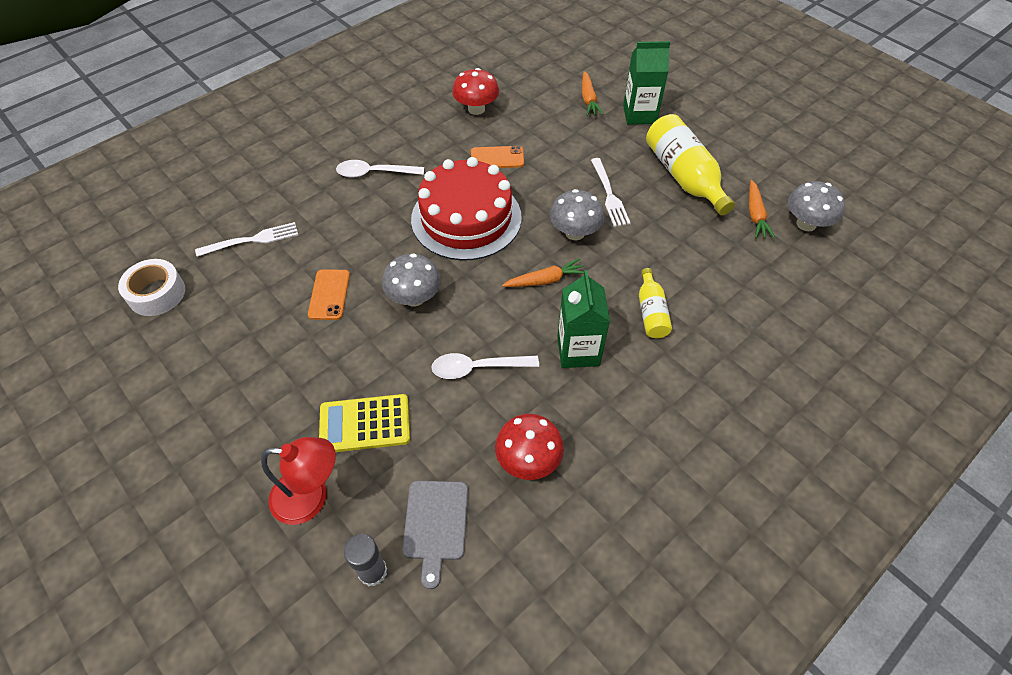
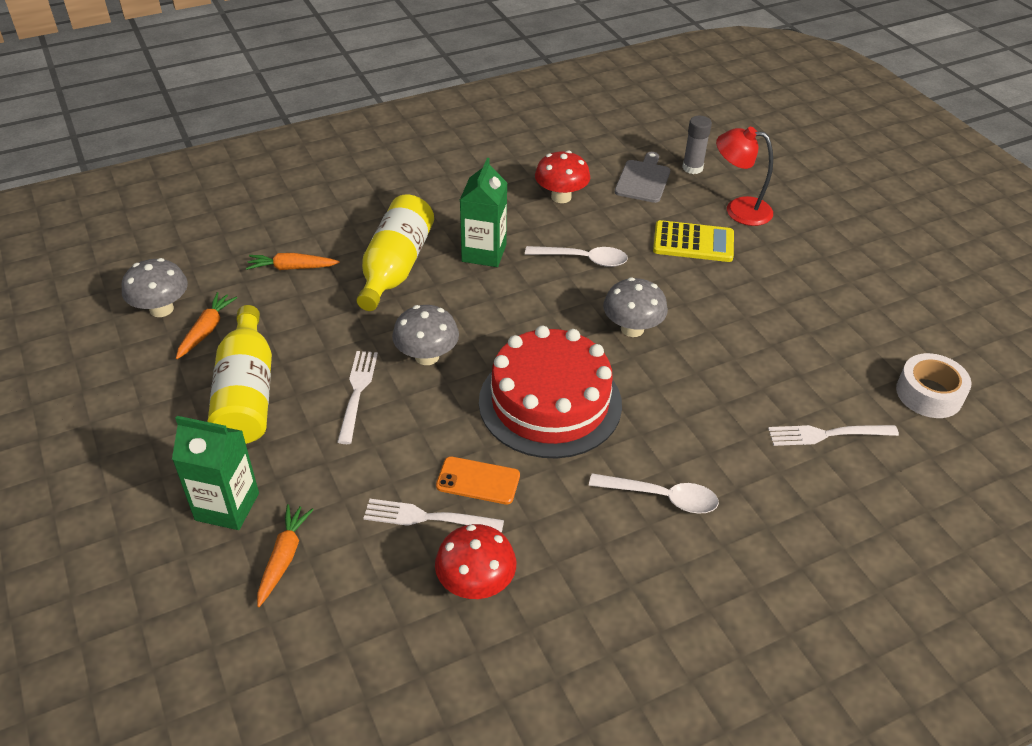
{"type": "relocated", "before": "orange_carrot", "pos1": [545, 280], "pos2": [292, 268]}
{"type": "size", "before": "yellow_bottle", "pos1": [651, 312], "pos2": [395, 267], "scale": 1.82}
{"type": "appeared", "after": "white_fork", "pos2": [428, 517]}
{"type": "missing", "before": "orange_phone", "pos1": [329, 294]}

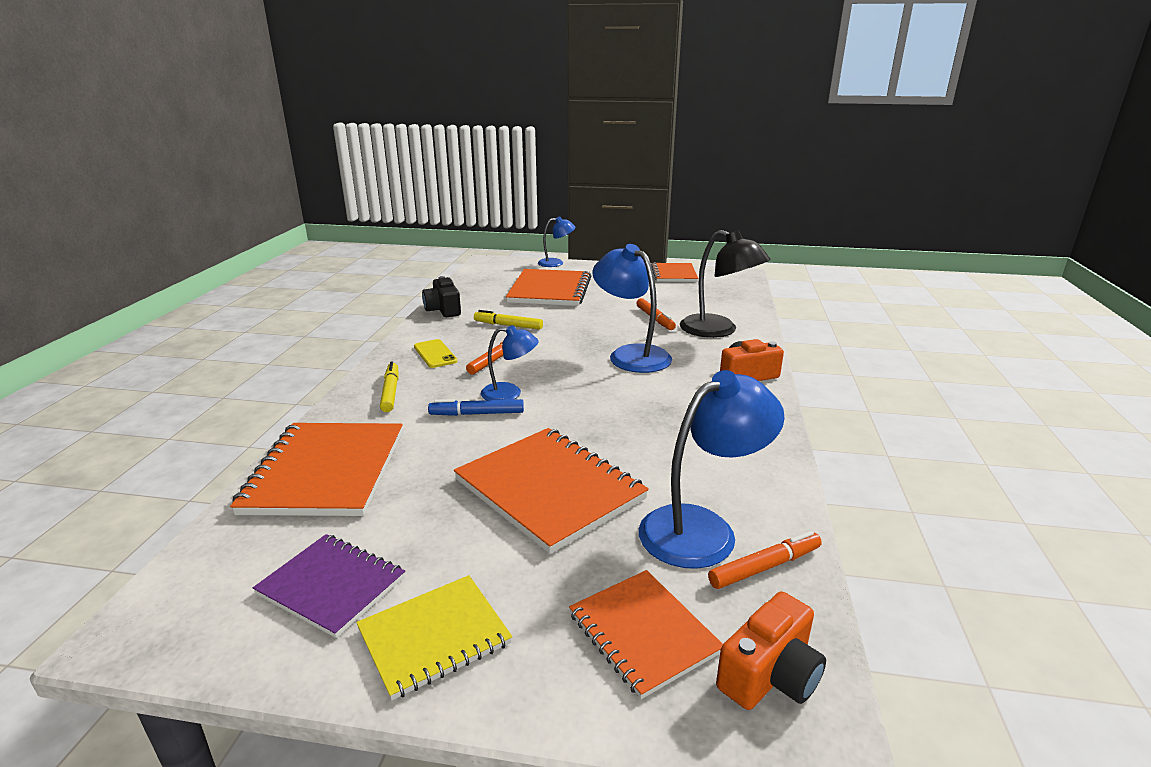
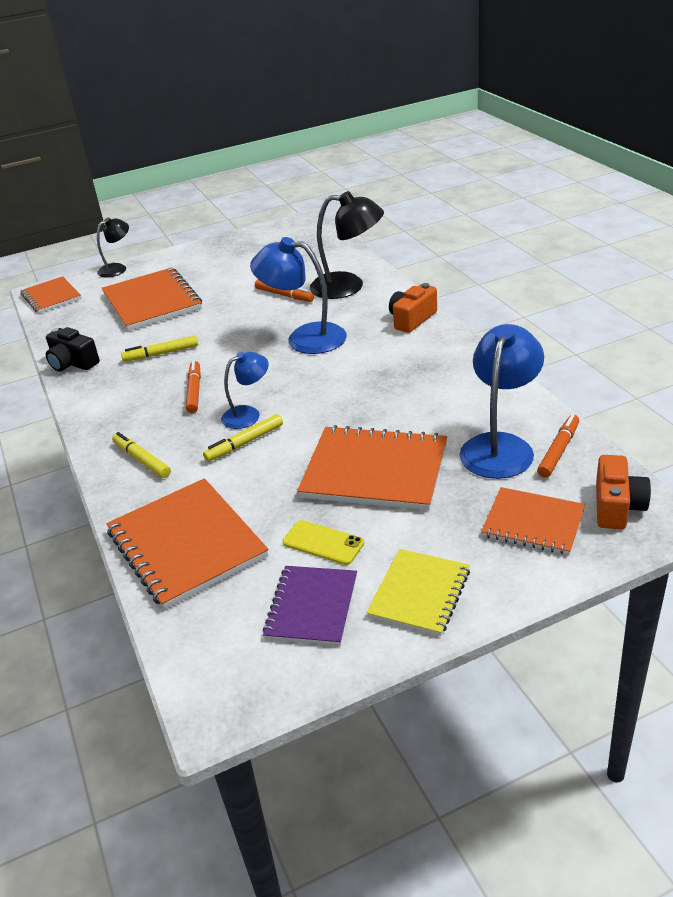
{"type": "relocated", "before": "orange_notebook", "pos1": [674, 274], "pos2": [51, 297]}
{"type": "colour", "before": "blue_lamp", "after": "black_lamp", "pos1": [556, 263], "pos2": [117, 268]}
{"type": "colour", "before": "blue_marker", "after": "yellow_marker", "pos1": [477, 414], "pos2": [245, 443]}
{"type": "spun", "before": "purple_notebook", "pos1": [332, 586], "pos2": [312, 607], "turn": -75}
{"type": "relocated", "before": "yellow_phone", "pos1": [435, 354], "pos2": [323, 543]}

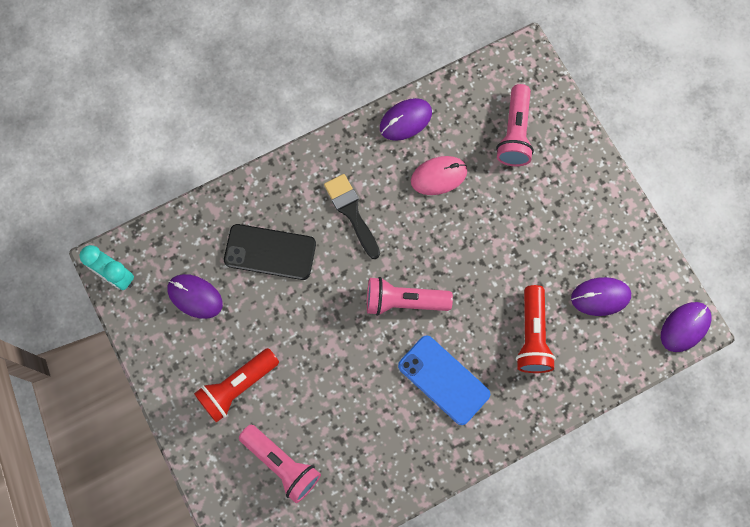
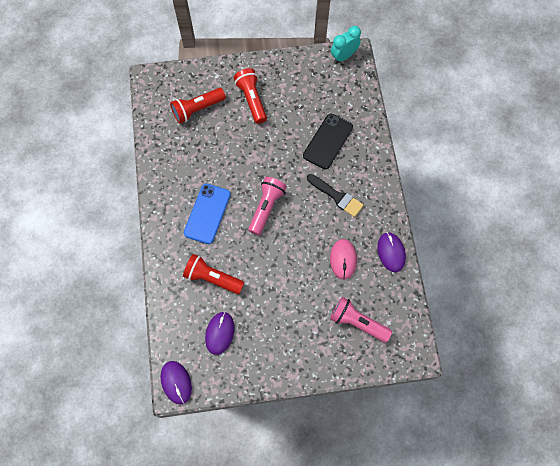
{"type": "colour", "before": "pink_flashlight", "after": "red_flashlight", "pos1": [282, 464], "pos2": [197, 109]}
{"type": "spun", "before": "blue_phone", "pos1": [443, 380], "pos2": [207, 213], "turn": -45}
{"type": "spun", "before": "black_brush", "pos1": [351, 212], "pos2": [337, 196], "turn": 45}
{"type": "missing", "before": "purple_mouse", "pos1": [195, 296]}

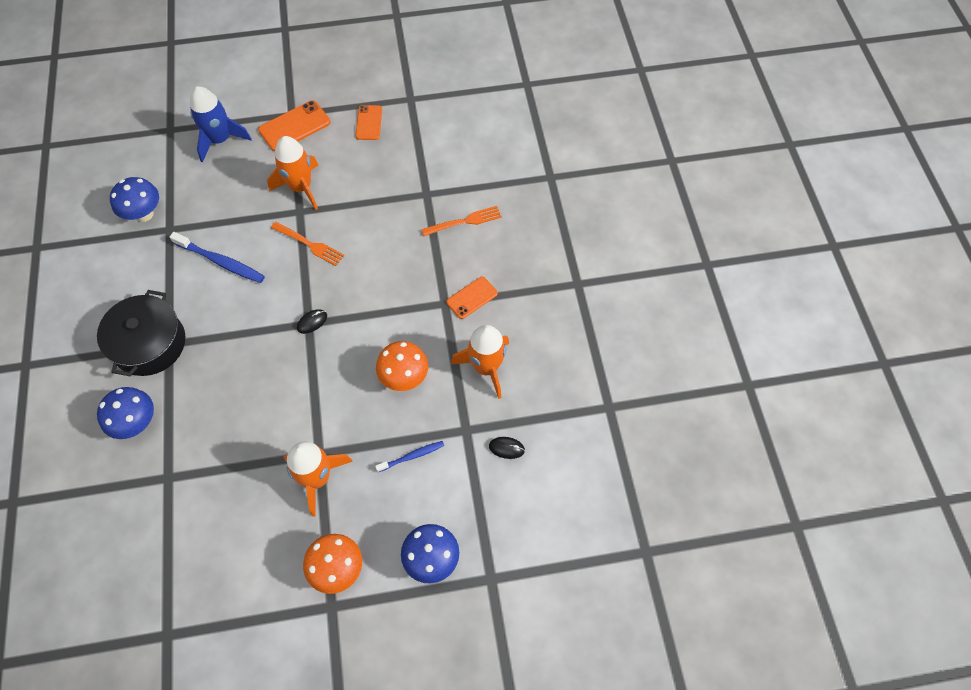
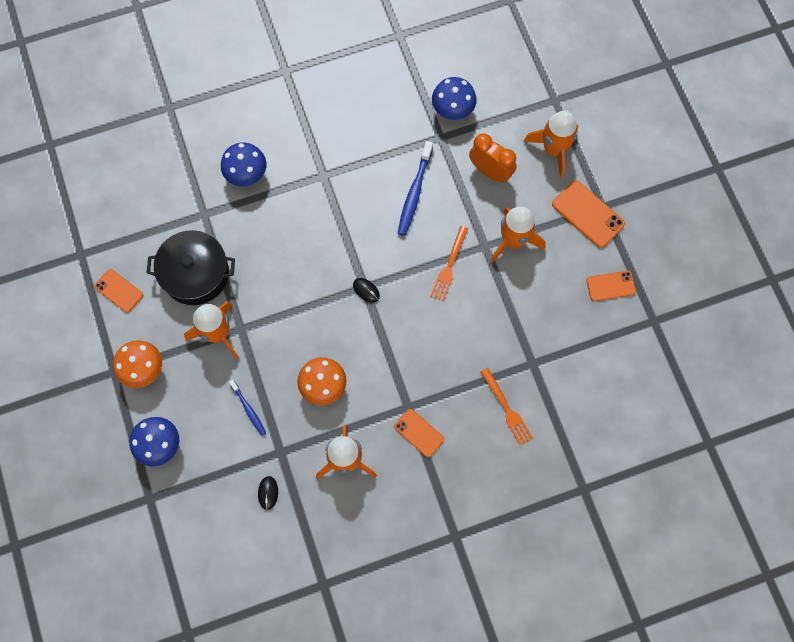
{"type": "appeared", "after": "orange_phone", "pos2": [119, 290]}
{"type": "relocated", "before": "black_pot", "pos1": [149, 344], "pos2": [195, 274]}
{"type": "appeared", "after": "orange_clock", "pos2": [490, 172]}
{"type": "colour", "before": "blue_rocket", "after": "orange_rocket", "pos1": [220, 140], "pos2": [553, 150]}

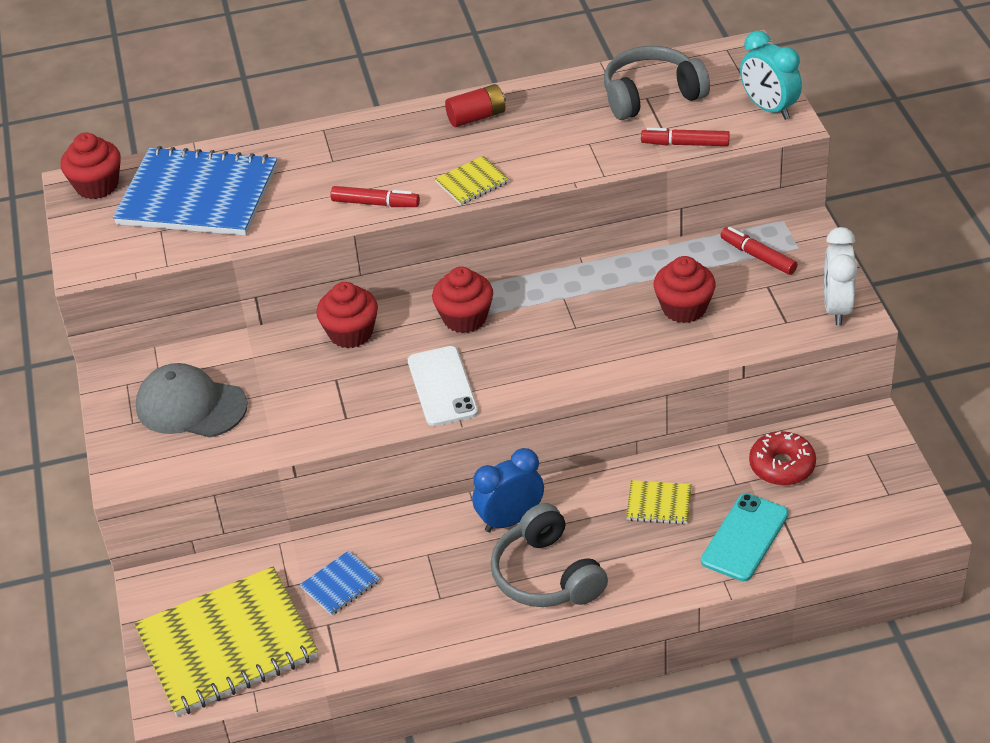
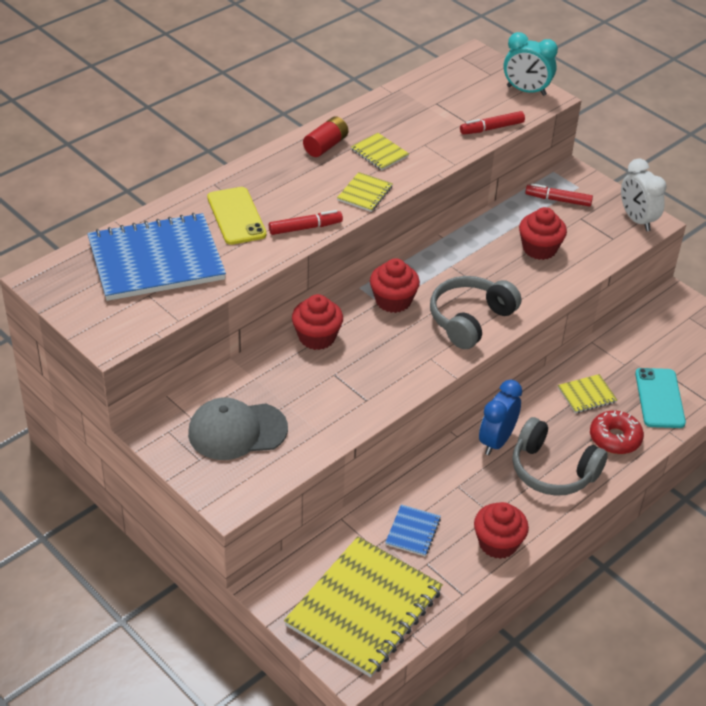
{"type": "appeared", "after": "yellow_phone", "pos2": [236, 216]}
{"type": "appeared", "after": "yellow_notebook", "pos2": [379, 153]}
{"type": "relocated", "before": "grey_headphones", "pos1": [651, 95], "pos2": [470, 320]}
{"type": "relocated", "before": "red_cupcake", "pos1": [97, 185], "pos2": [498, 543]}
{"type": "relocated", "before": "red_donut", "pos1": [782, 466], "pos2": [615, 438]}
{"type": "missing", "before": "white_phone", "pos1": [442, 386]}

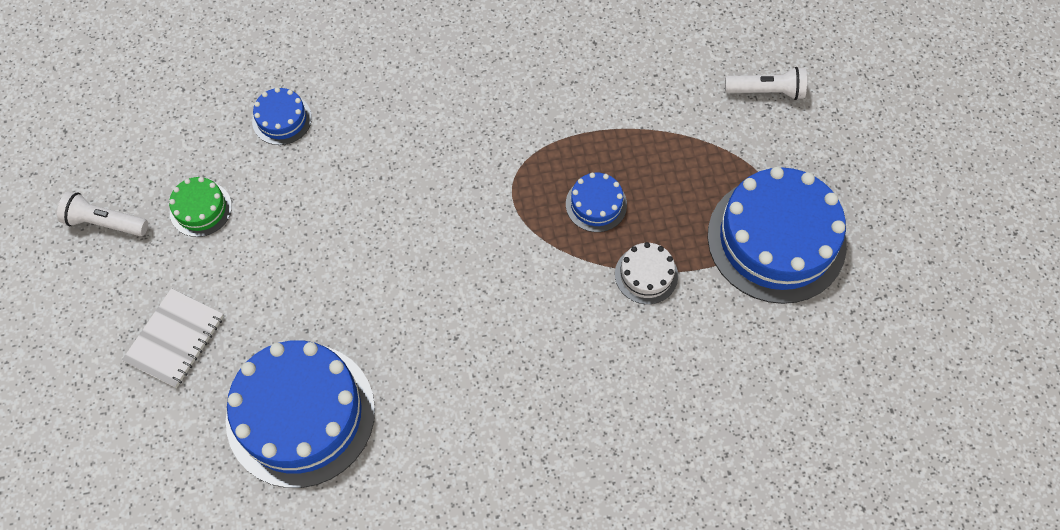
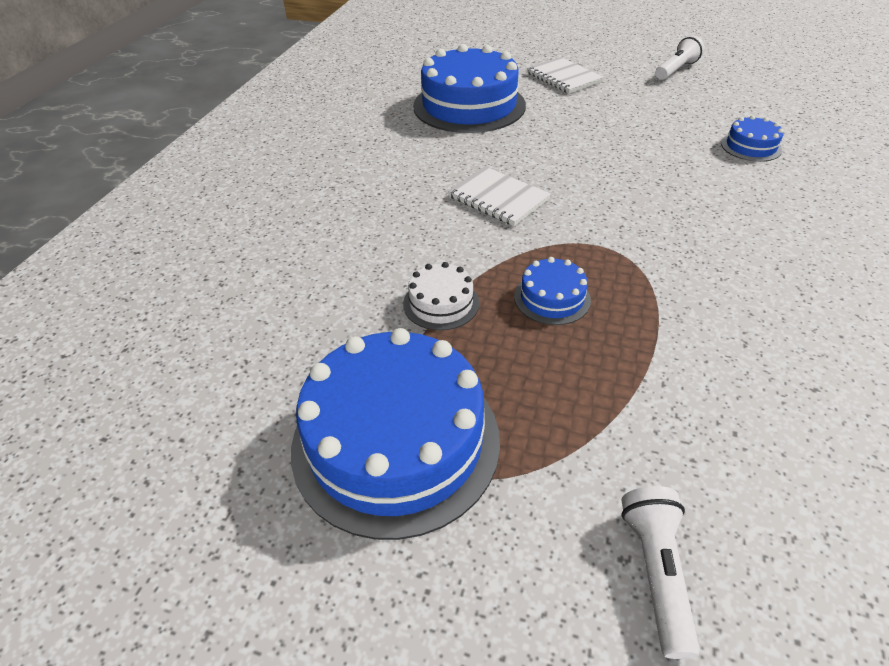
{"type": "appeared", "after": "white_notebook", "pos2": [498, 198]}
{"type": "spun", "before": "white_flashlight", "pos1": [766, 91], "pos2": [656, 572], "turn": 150}
{"type": "missing", "before": "green_cake", "pos1": [200, 209]}

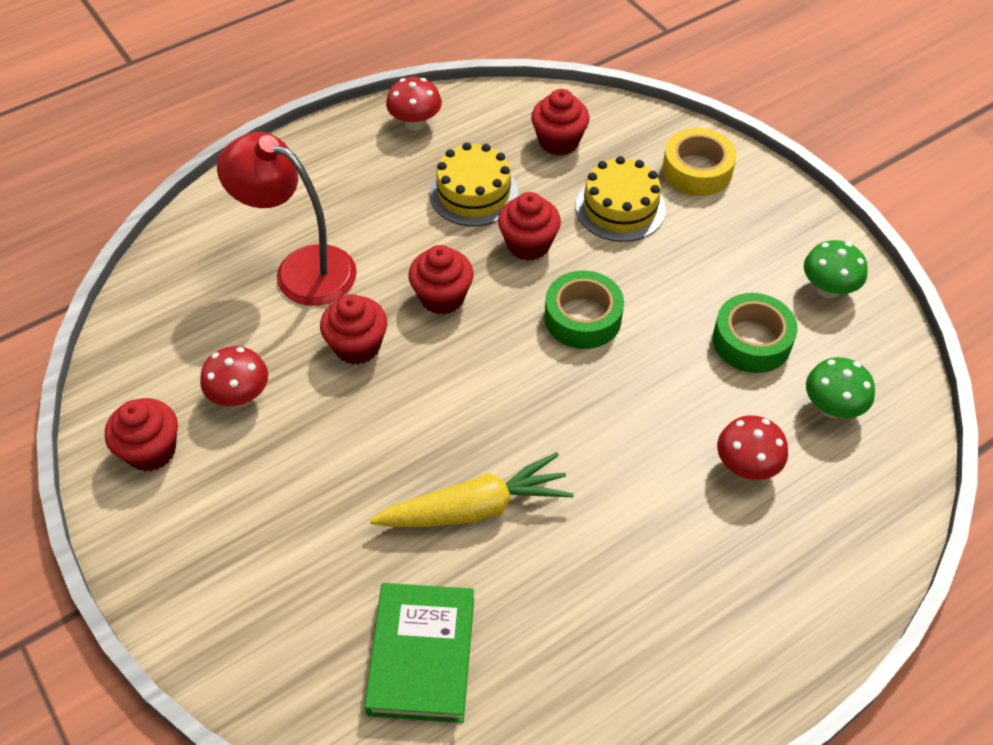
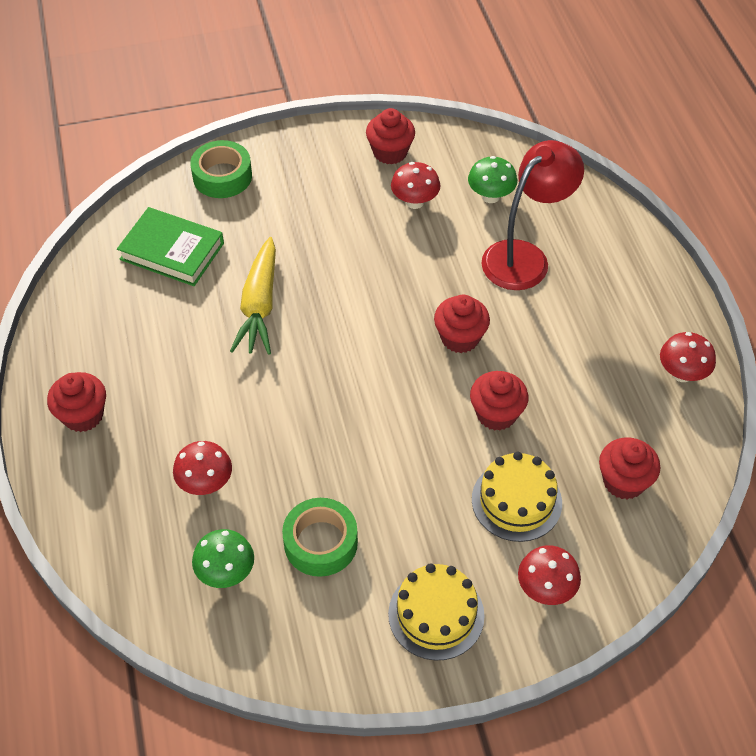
{"type": "relocated", "before": "red_cupcake", "pos1": [357, 346], "pos2": [83, 415]}
{"type": "relocated", "before": "green_tape", "pos1": [583, 318], "pos2": [222, 176]}
{"type": "relocated", "before": "yellow_cake", "pos1": [474, 193], "pos2": [436, 614]}
{"type": "relocated", "before": "green_mushroom", "pos1": [827, 289], "pos2": [490, 196]}
{"type": "exchanged", "before": "yellow_tape", "after": "red_mushroom", "pos1": [697, 170], "pos2": [545, 589]}

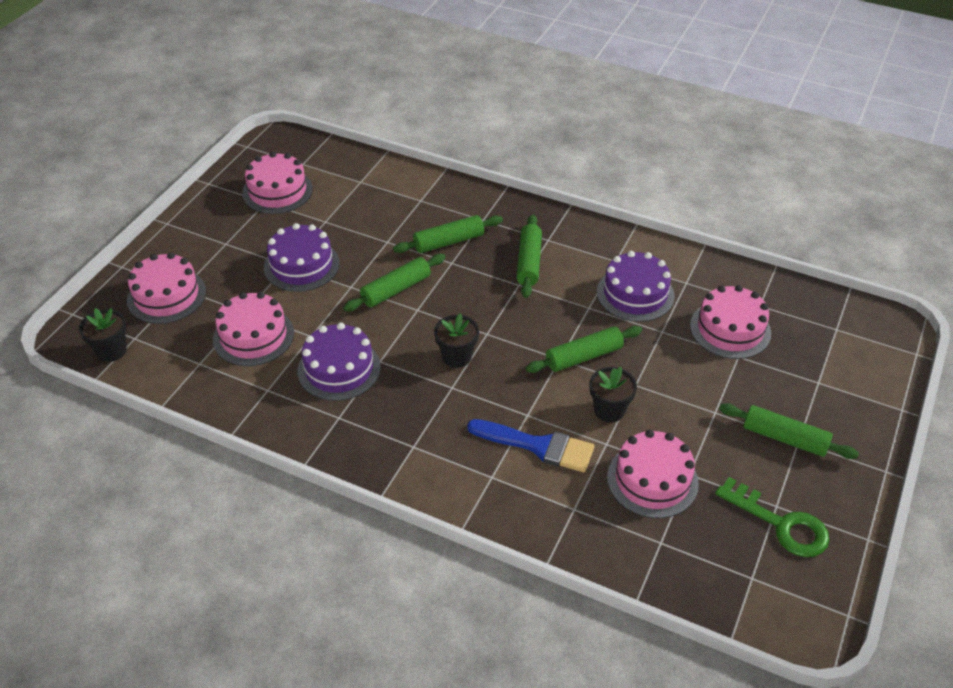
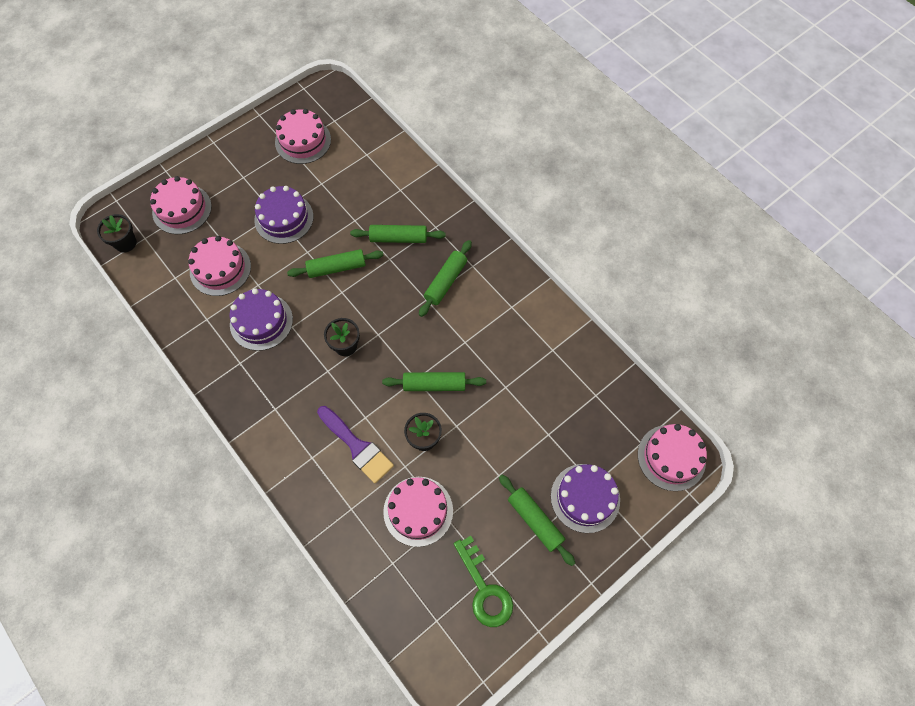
{"type": "colour", "before": "blue_brush", "after": "purple_brush", "pos1": [538, 446], "pos2": [357, 446]}
{"type": "relocated", "before": "purple_cake", "pos1": [635, 294], "pos2": [585, 498]}
{"type": "relocated", "before": "pink_cake", "pos1": [730, 329], "pos2": [671, 457]}

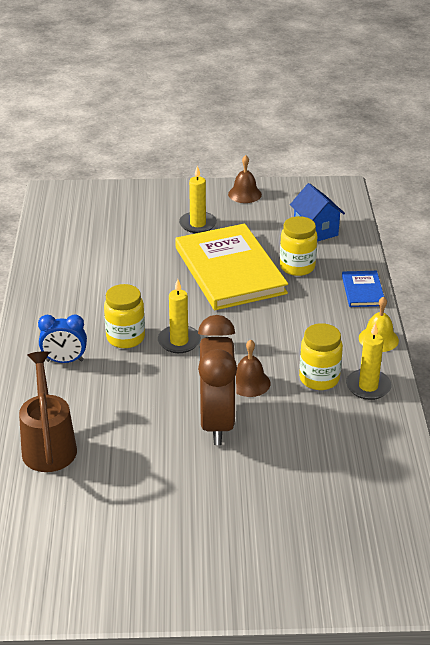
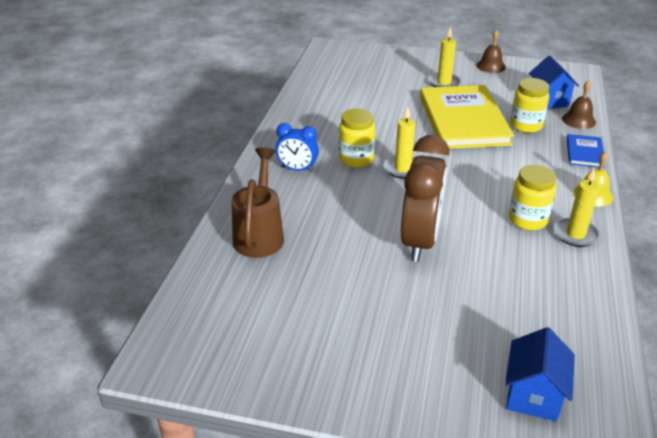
{"type": "appeared", "after": "blue_house", "pos2": [533, 395]}
{"type": "relocated", "before": "brown_bell", "pos1": [249, 383], "pos2": [578, 120]}

